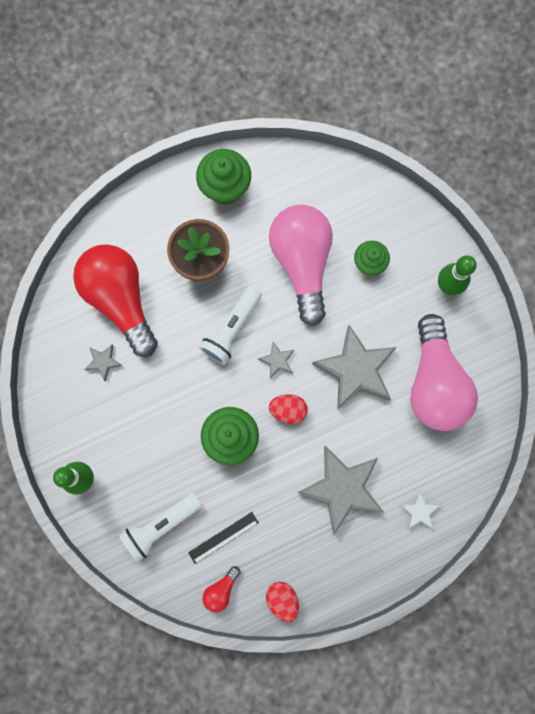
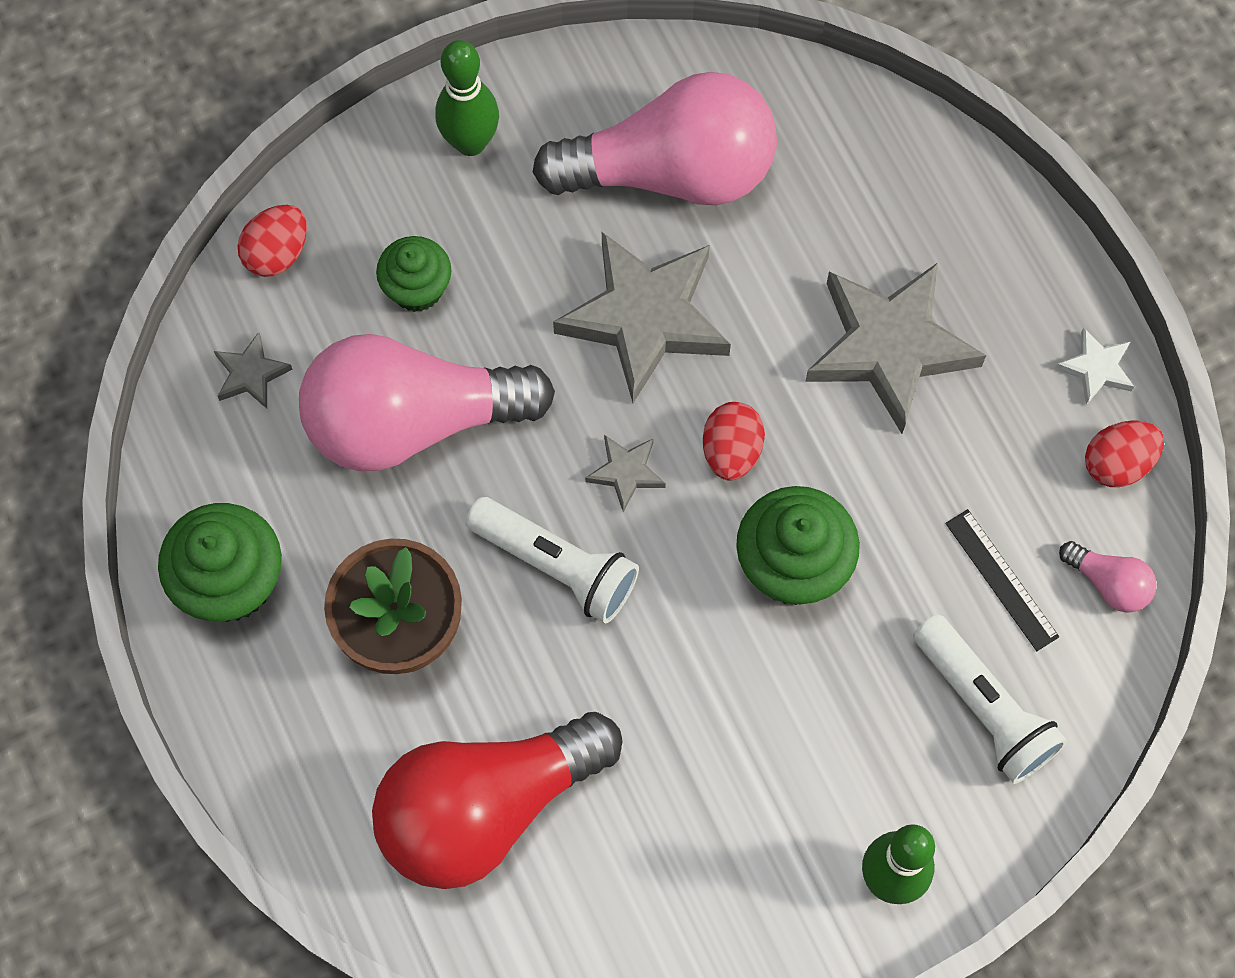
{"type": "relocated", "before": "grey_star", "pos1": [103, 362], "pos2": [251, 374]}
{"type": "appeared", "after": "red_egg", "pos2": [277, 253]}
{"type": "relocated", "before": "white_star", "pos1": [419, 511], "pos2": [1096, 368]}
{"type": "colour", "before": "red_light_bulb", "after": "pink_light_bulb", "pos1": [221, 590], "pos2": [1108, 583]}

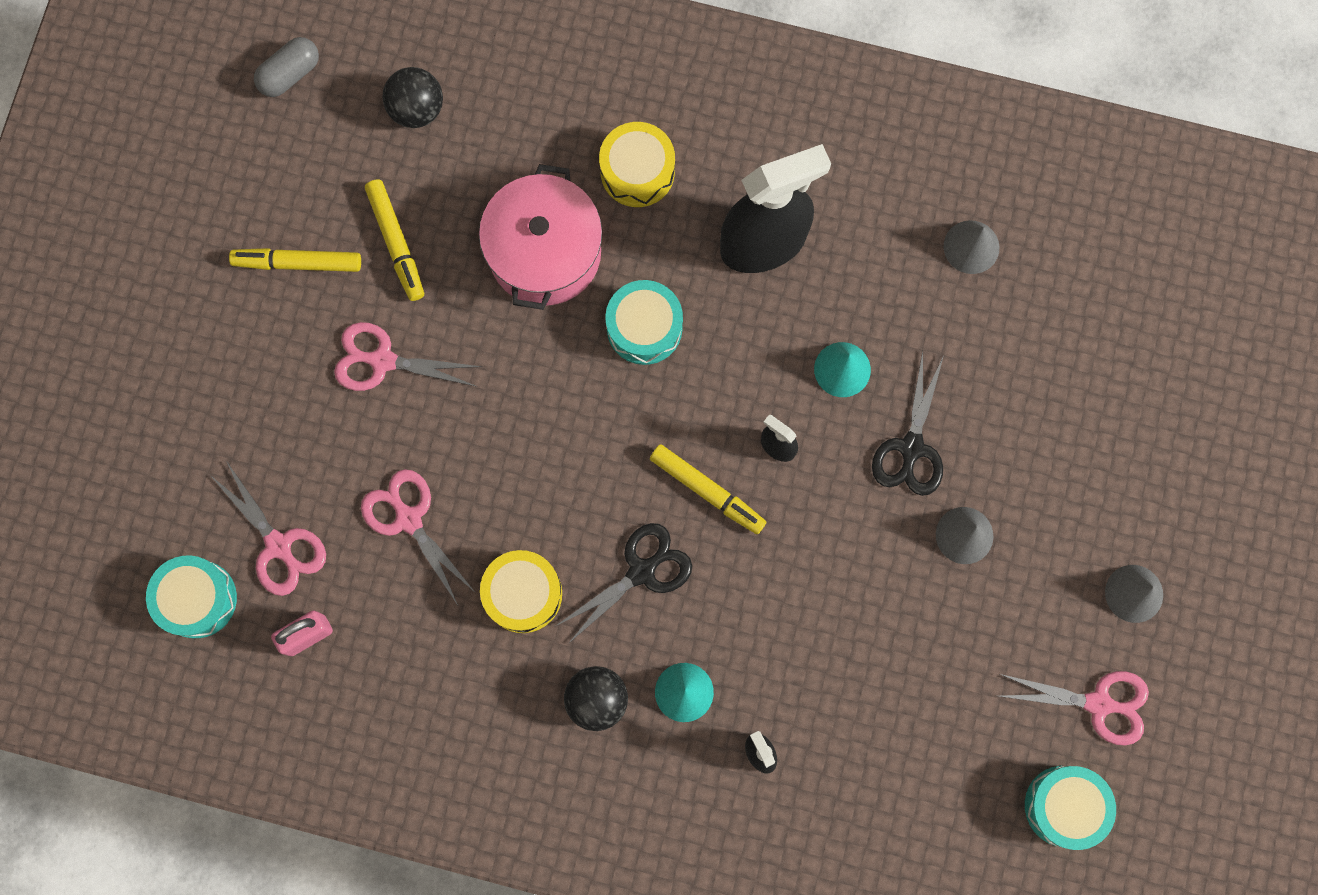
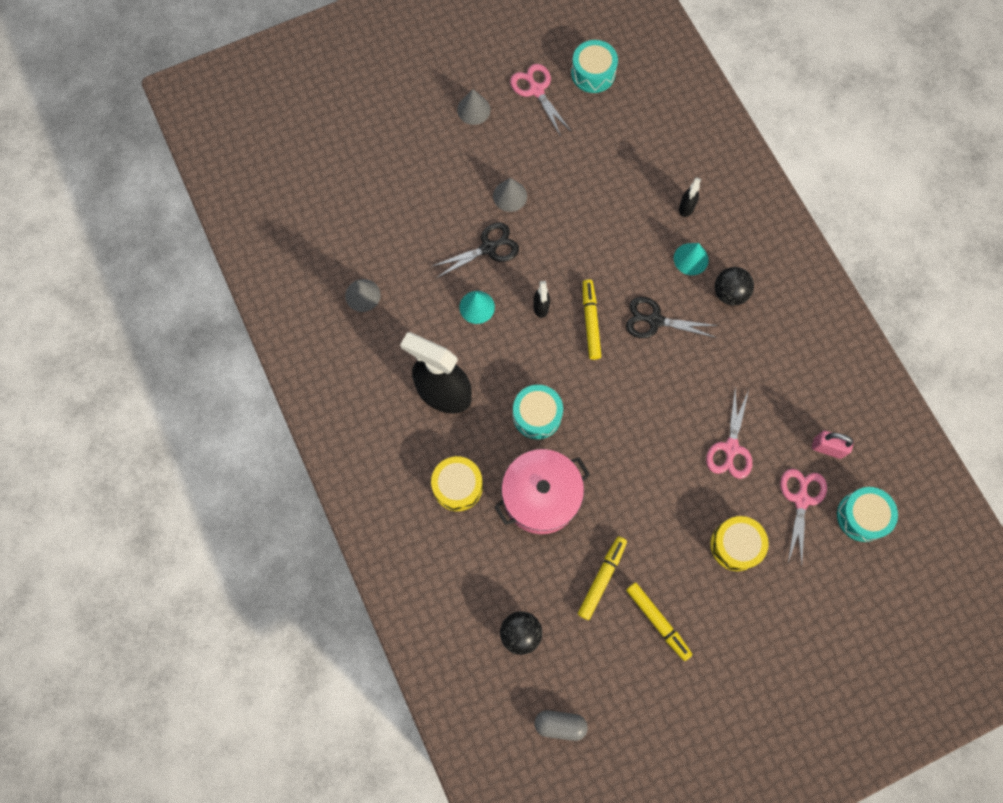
{"type": "relocated", "before": "yellow_drum", "pos1": [523, 594], "pos2": [735, 545]}
{"type": "missing", "before": "pink_scissors", "pos1": [382, 360]}

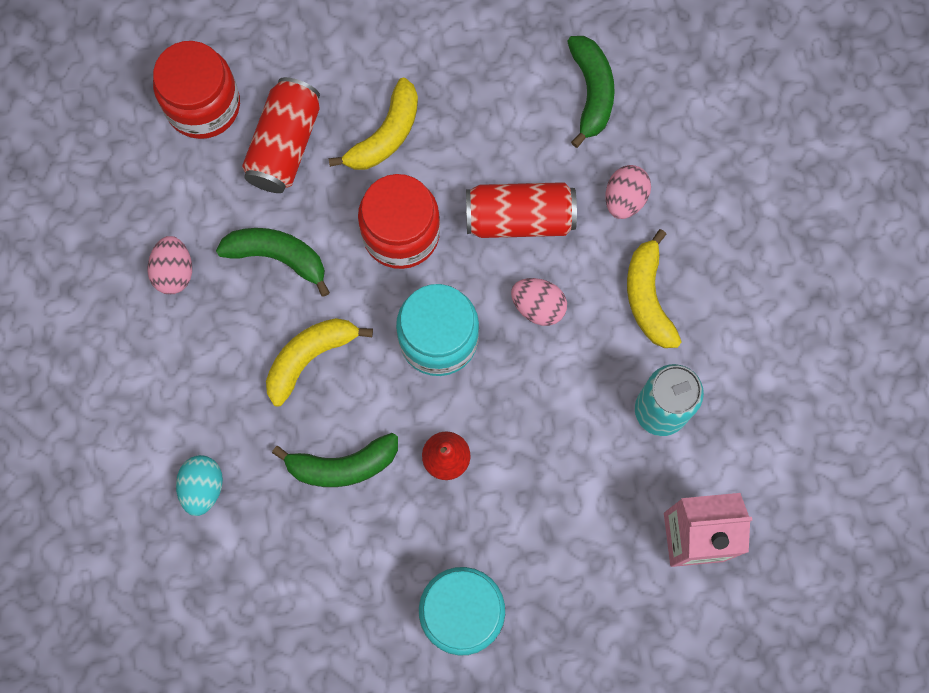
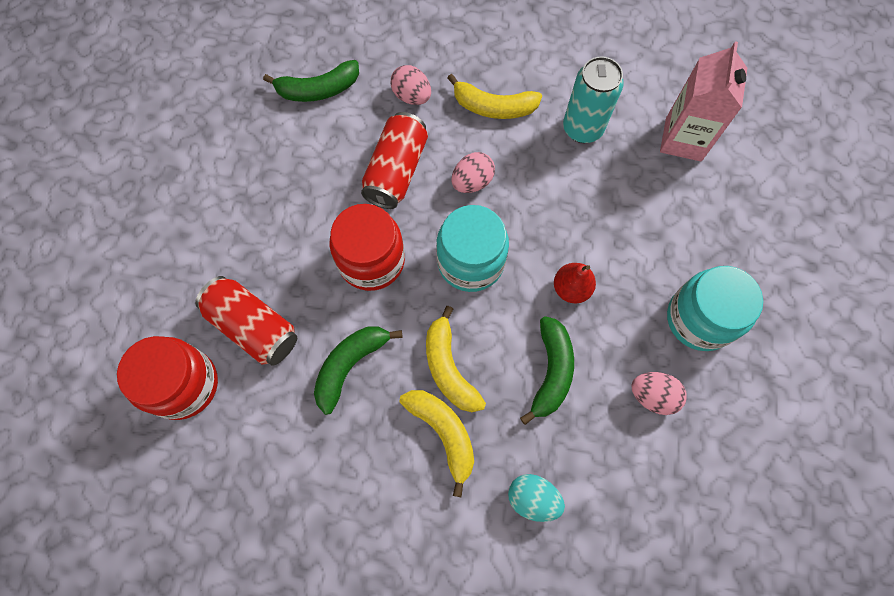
{"type": "spun", "before": "green_banana", "pos1": [591, 92], "pos2": [318, 89], "turn": 150}
{"type": "relocated", "before": "yellow_banana", "pos1": [385, 135], "pos2": [443, 433]}
{"type": "relocated", "before": "pink_egg", "pos1": [174, 272], "pos2": [652, 396]}

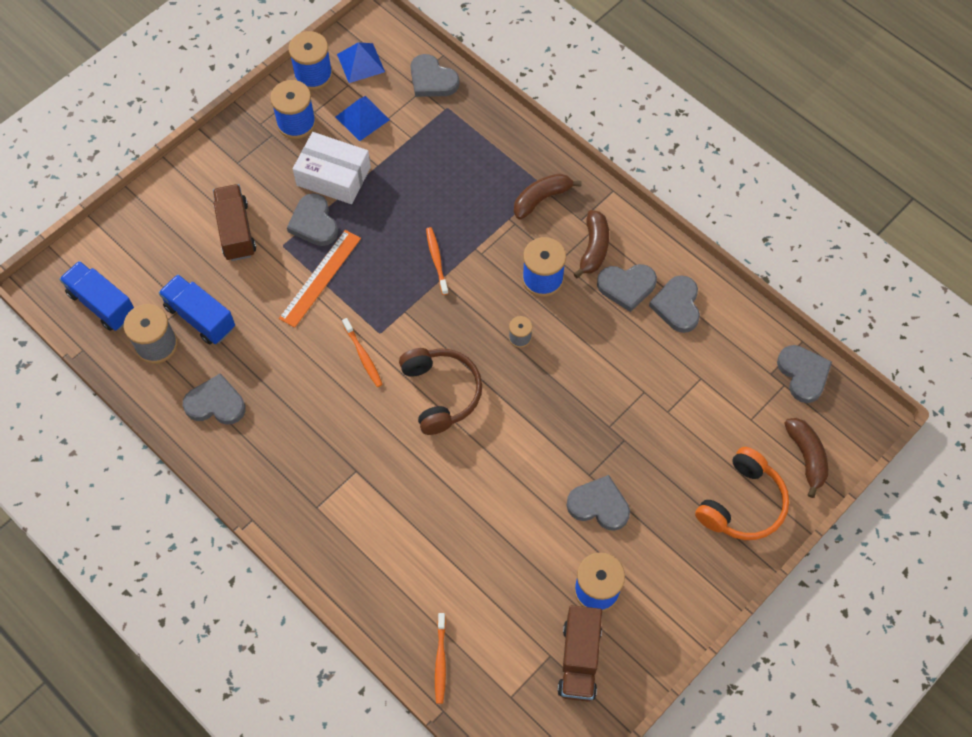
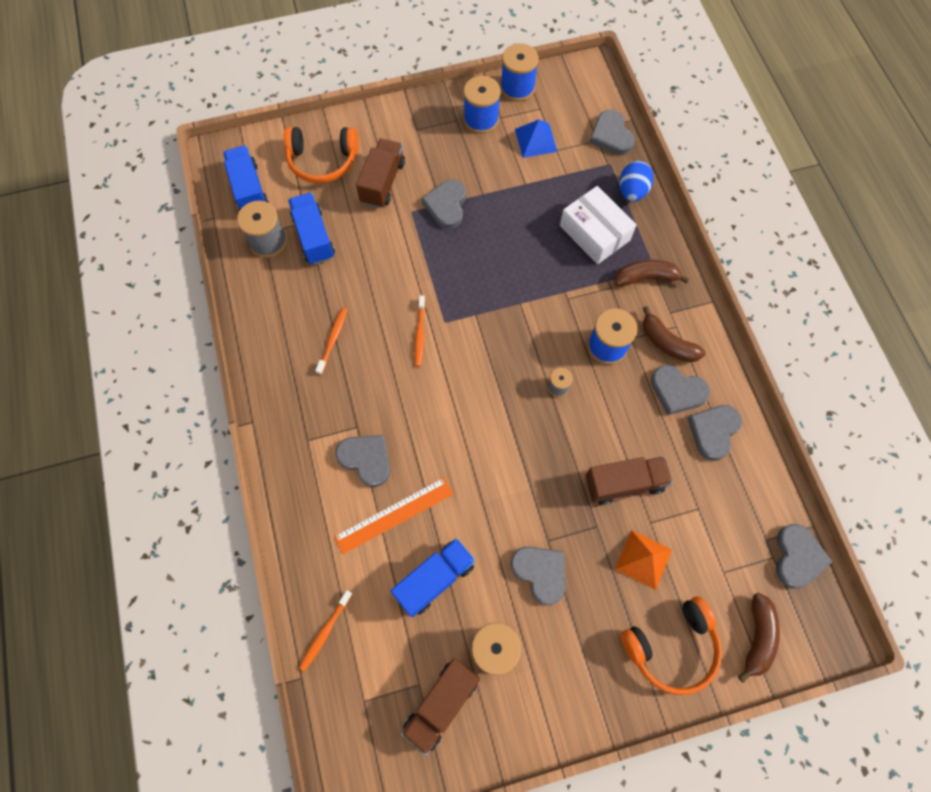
{"type": "appeared", "after": "orange_headphones", "pos2": [323, 161]}
{"type": "relocated", "before": "orange_toothbrush", "pos1": [436, 260], "pos2": [333, 340]}
{"type": "relocated", "before": "orange_ruler", "pos1": [320, 278], "pos2": [394, 515]}
{"type": "relocated", "before": "grey_heart", "pos1": [216, 403], "pos2": [366, 459]}
{"type": "appeared", "after": "blue_truck", "pos2": [435, 579]}
{"type": "relocated", "before": "white_box", "pos1": [333, 176], "pos2": [594, 233]}
{"type": "appeared", "after": "brown_truck", "pos2": [624, 483]}
{"type": "appeared", "after": "orange_pyramid", "pos2": [643, 559]}
{"type": "appeared", "after": "blue_egg", "pos2": [632, 191]}
{"type": "spun", "before": "brown_banana", "pos1": [593, 248], "pos2": [667, 343], "turn": 90}
{"type": "missing", "before": "blue_pyramid", "pos1": [361, 63]}
{"type": "missing", "before": "brown_headphones", "pos1": [440, 393]}

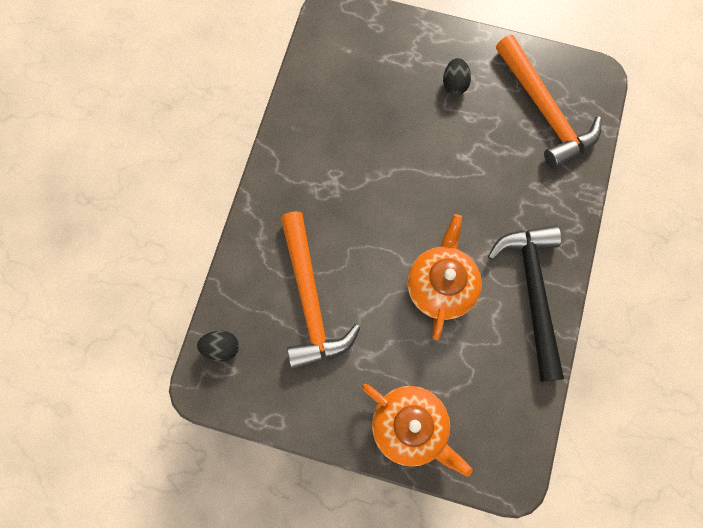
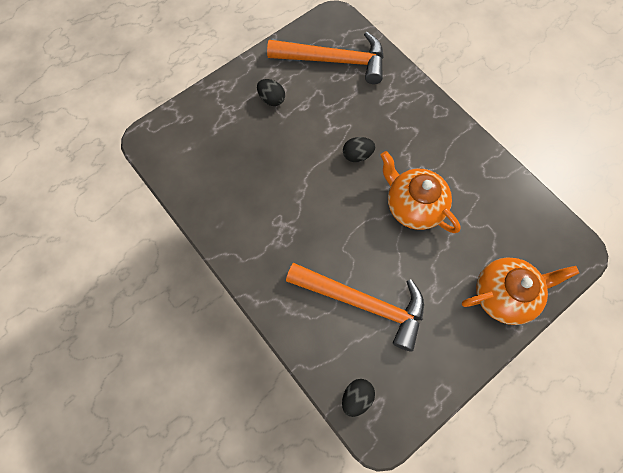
{"type": "appeared", "after": "black_egg", "pos2": [357, 155]}
{"type": "missing", "before": "black_hammer", "pos1": [532, 293]}

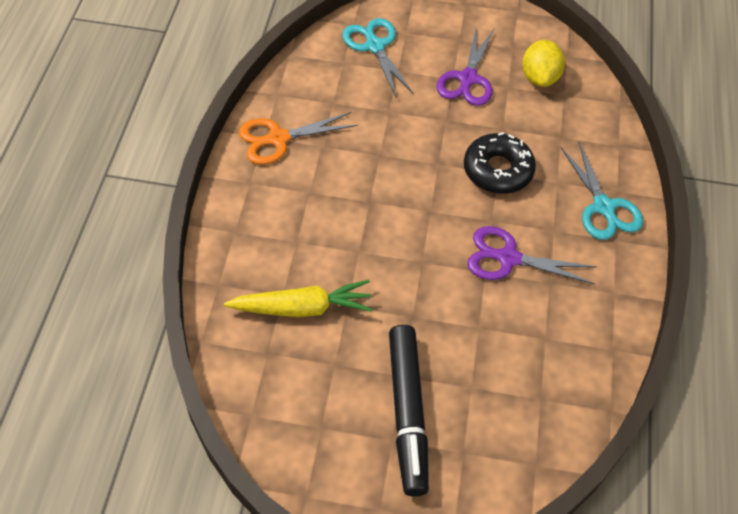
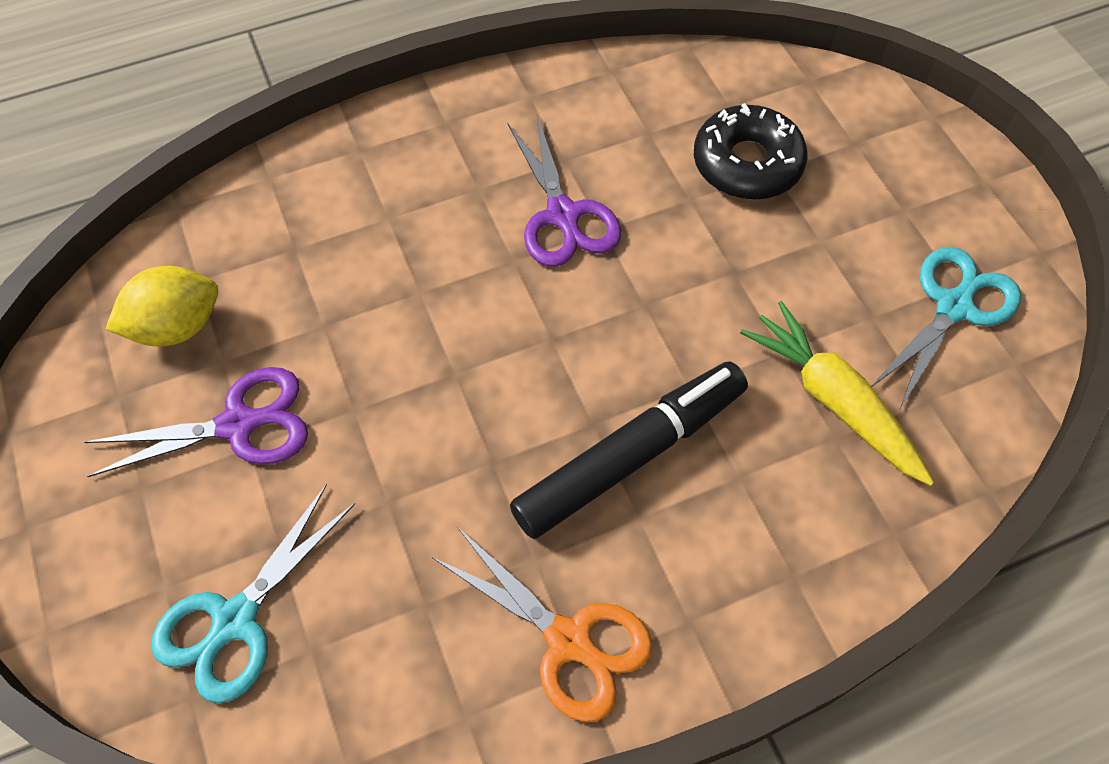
{"type": "relocated", "before": "black_marker", "pos1": [407, 413], "pos2": [630, 456]}
{"type": "relocated", "before": "black_donut", "pos1": [497, 170], "pos2": [747, 163]}
{"type": "relocated", "before": "turquoise_scissors", "pos1": [604, 207], "pos2": [954, 306]}

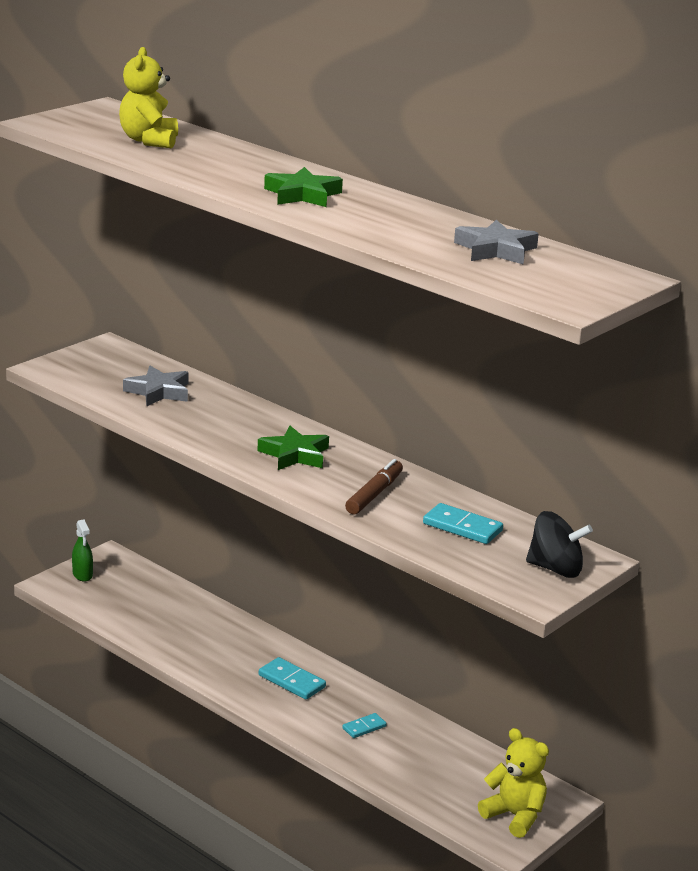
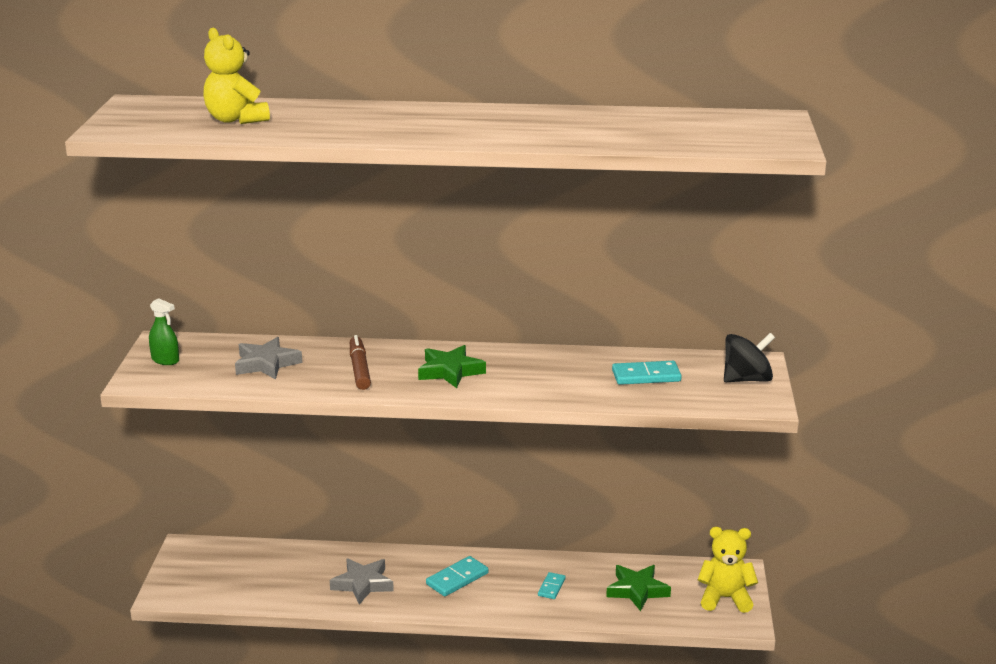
{"type": "relocated", "before": "green_spray_bottle", "pos1": [82, 574], "pos2": [165, 360]}
{"type": "relocated", "before": "grey_star", "pos1": [495, 250], "pos2": [362, 584]}
{"type": "relocated", "before": "brown_marker", "pos1": [374, 494], "pos2": [359, 369]}
{"type": "spun", "before": "turquoise_domino", "pos1": [291, 681], "pos2": [457, 579], "turn": -45}
{"type": "relocated", "before": "green_star", "pos1": [302, 195], "pos2": [637, 590]}

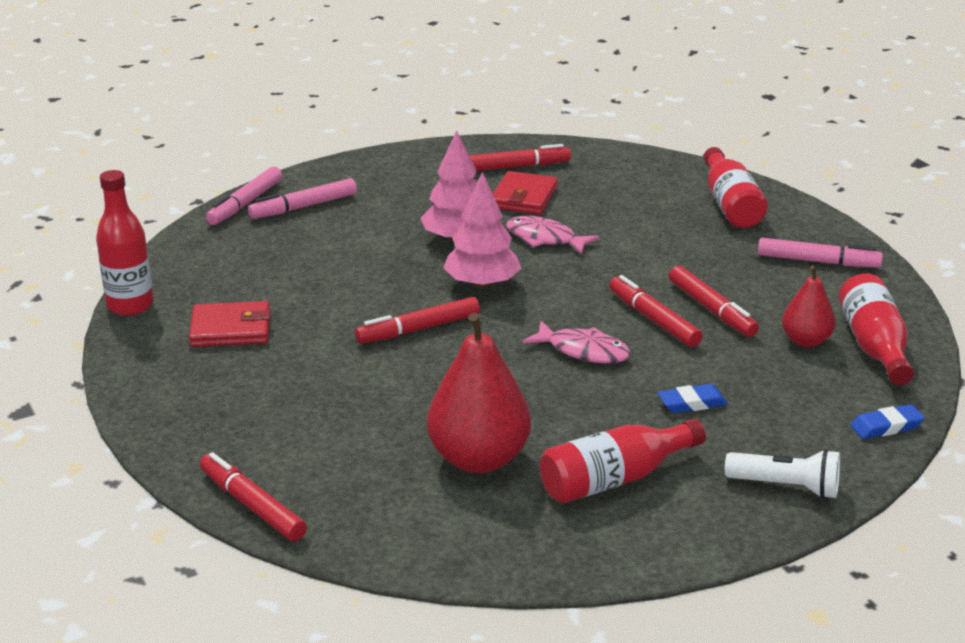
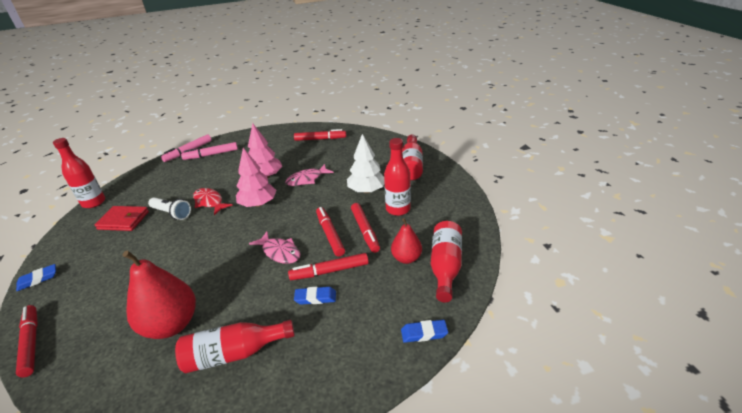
{"type": "appeared", "after": "blue_eraser", "pos2": [38, 279]}
{"type": "relocated", "before": "white_flashlight", "pos1": [786, 486], "pos2": [172, 213]}
{"type": "appeared", "after": "red_fish", "pos2": [209, 202]}
{"type": "spun", "before": "pink_fish", "pos1": [545, 239], "pos2": [307, 179], "turn": -75}
{"type": "relocated", "before": "red_marker", "pos1": [418, 329], "pos2": [329, 271]}
{"type": "appeared", "after": "white_tree", "pos2": [366, 190]}
{"type": "appeared", "after": "red_bottle", "pos2": [398, 209]}
{"type": "missing", "before": "red_wallet", "pos1": [524, 197]}
{"type": "missing", "before": "pink_marker", "pos1": [818, 261]}

